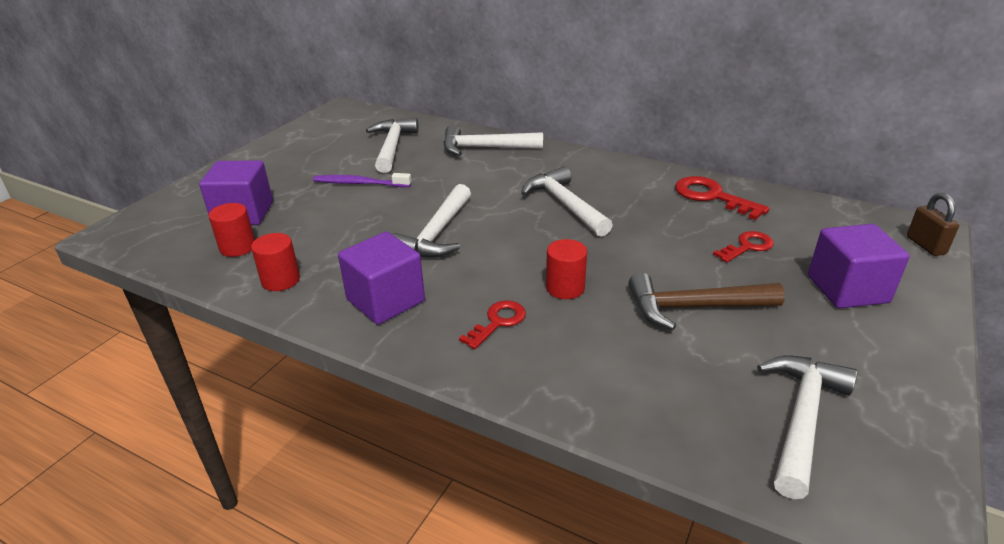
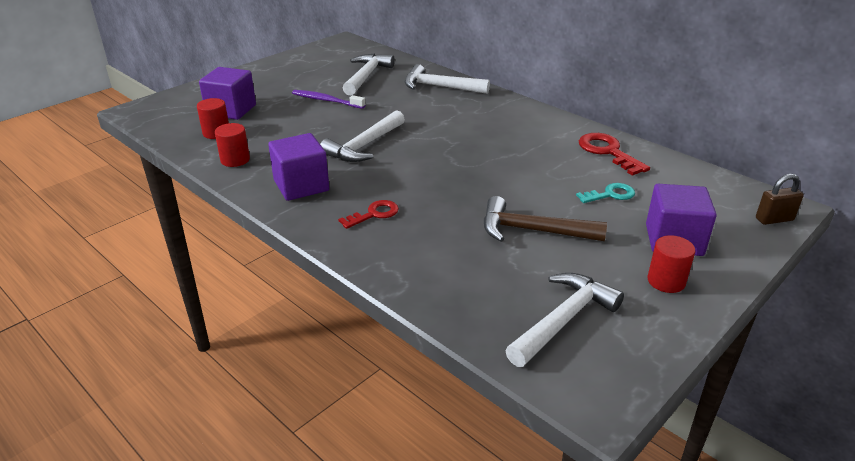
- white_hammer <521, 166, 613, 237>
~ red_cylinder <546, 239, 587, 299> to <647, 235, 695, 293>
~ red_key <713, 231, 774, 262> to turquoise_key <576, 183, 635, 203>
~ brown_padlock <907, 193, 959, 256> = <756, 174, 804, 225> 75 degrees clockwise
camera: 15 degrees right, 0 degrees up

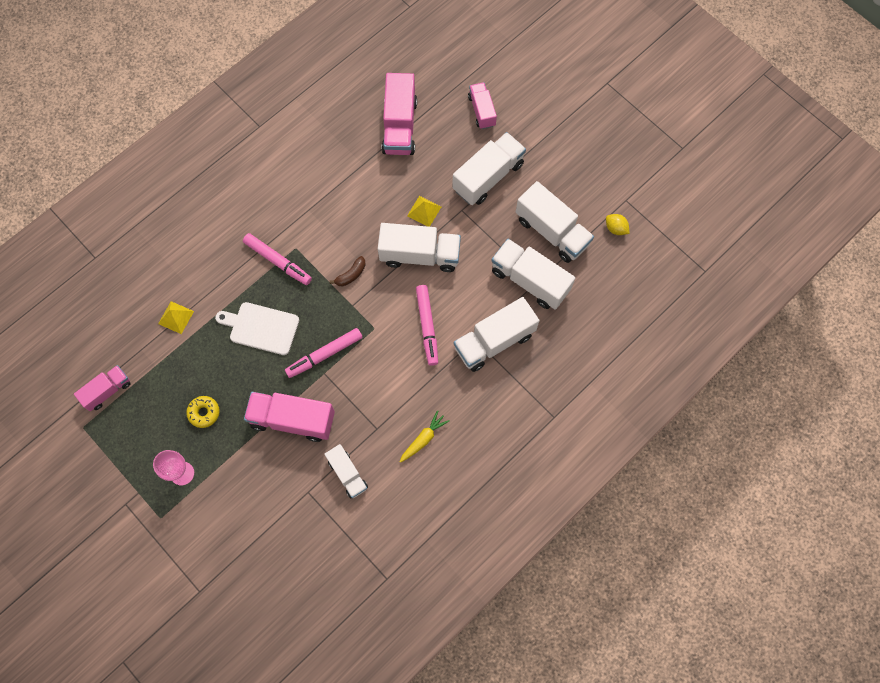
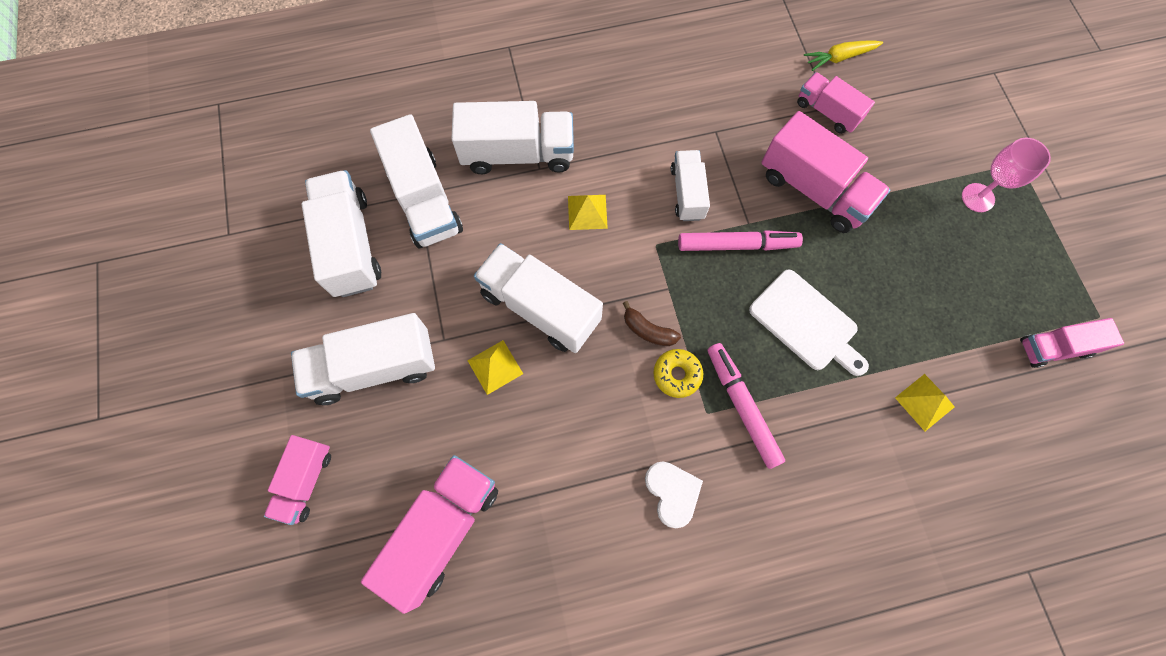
~ yellow_donut <186, 396, 220, 428> to <653, 349, 703, 398>
~ white_truck <324, 444, 368, 498> to <671, 150, 710, 221>
~ brown_banana <329, 256, 366, 286> = <623, 301, 681, 346> 135 degrees counterclockwise
~ yellow_carrot <399, 410, 449, 463> to <804, 40, 883, 71>
~ pink_marker <416, 285, 438, 366> to yellow_pyramid <568, 195, 608, 230>
- yellow_lemon <606, 214, 630, 235>
+ white_heart <645, 462, 703, 528>
+ pink_truck <797, 72, 875, 134>
camera: 150 degrees left, 0 degrees up

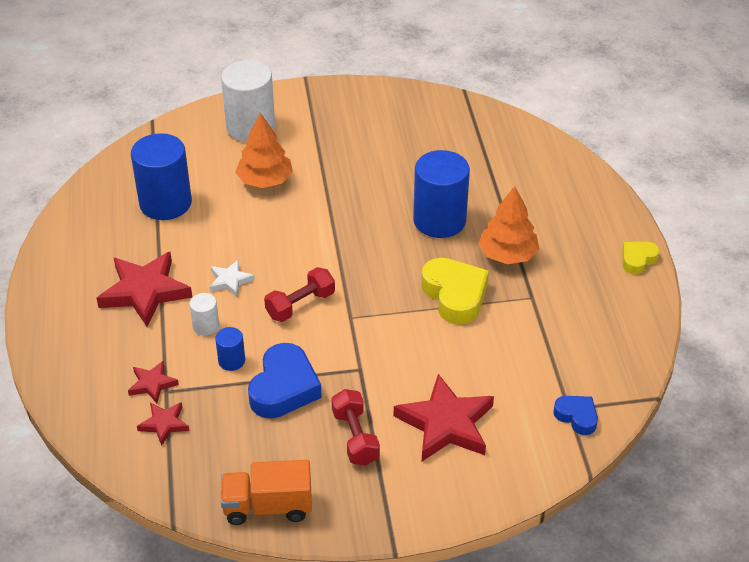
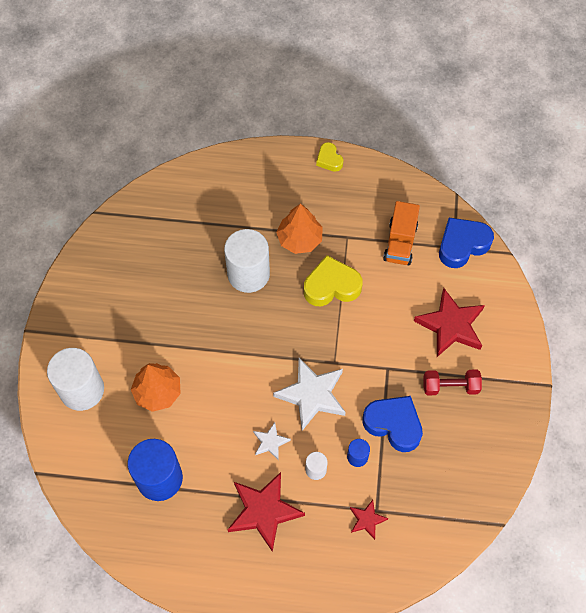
- red_star <137, 402, 189, 446>
~ orange_truck <221, 460, 312, 525> to <383, 201, 420, 265>
~ red_dumbbell <264, 267, 335, 322> to white_star <273, 358, 346, 431>
~ blue_cylinder <413, 150, 470, 238> to white_cylinder <224, 229, 270, 293>
~ blue_heart <553, 396, 598, 435> = <439, 218, 494, 268> x1.78
camera: 75 degrees left, 20 degrees up

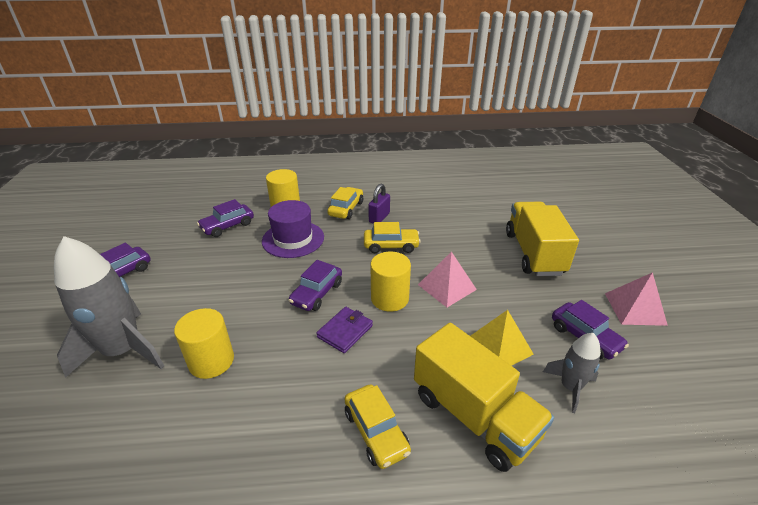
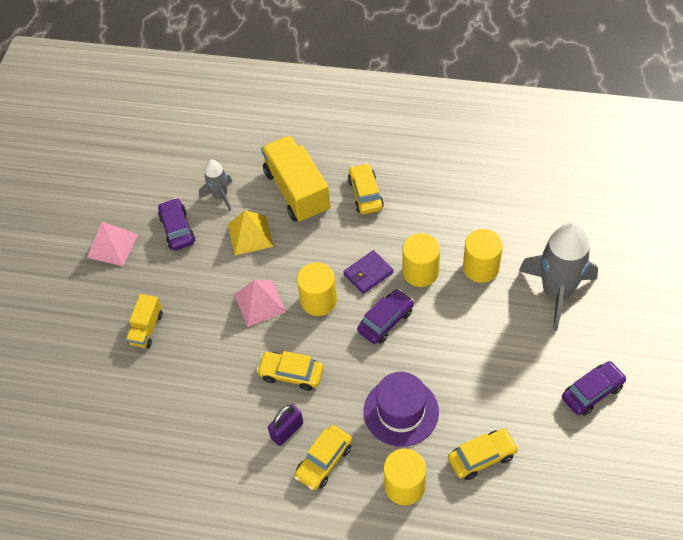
~ purple_car <197, 199, 254, 237> to yellow_car <448, 429, 519, 480>
~ yellow_truck <506, 202, 579, 276> = <126, 294, 163, 348> x0.51
+ yellow_cylinder <403, 233, 440, 287>
camera: 160 degrees left, 20 degrees up

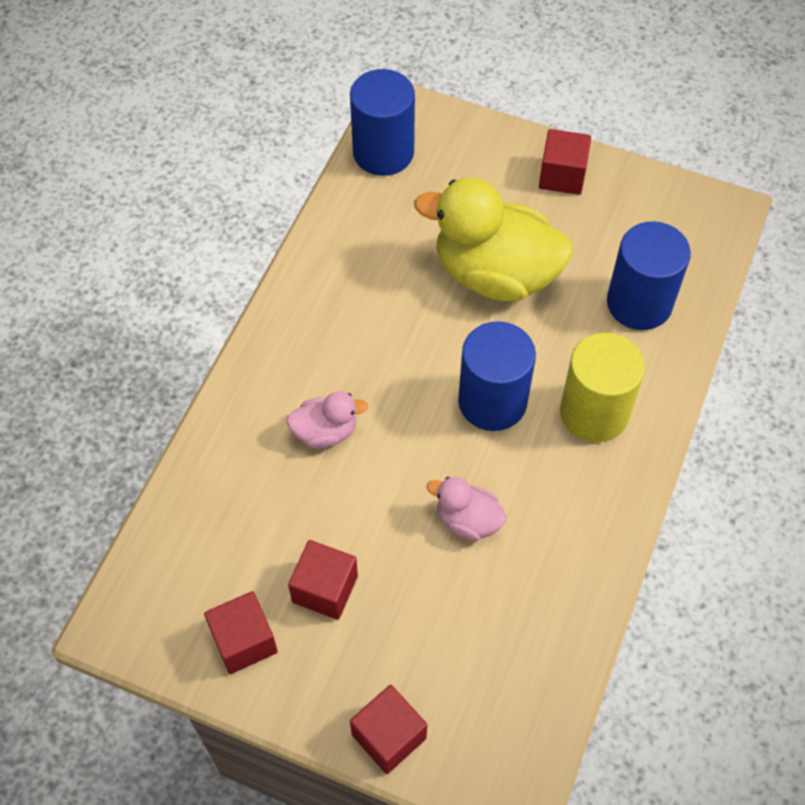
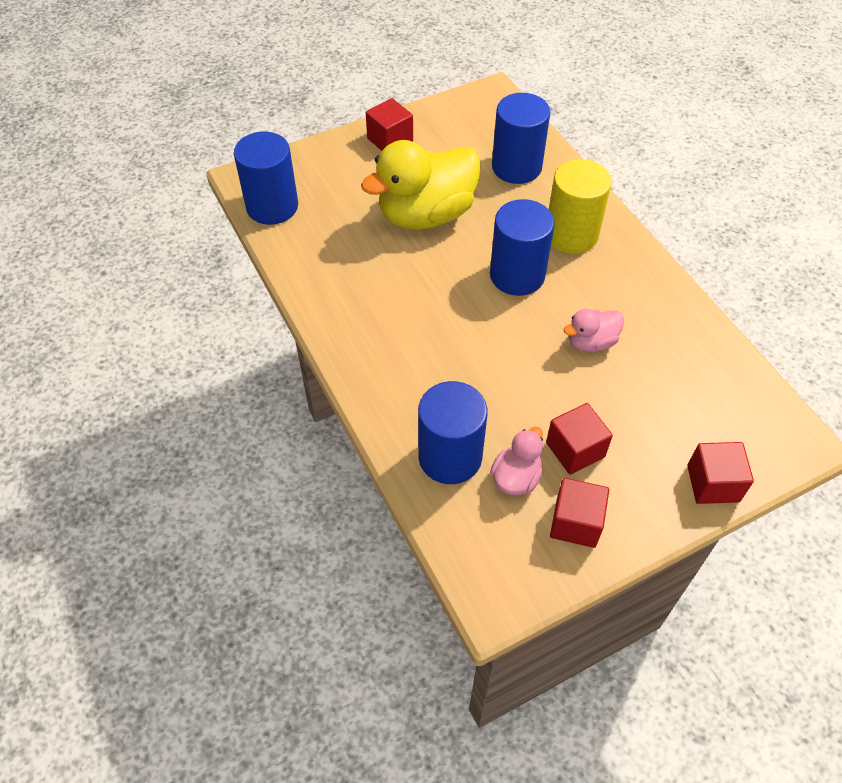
~ pink_duck <286, 392, 368, 448> to <490, 427, 543, 496>
+ blue_cylinder <418, 381, 488, 484>
camera: 50 degrees left, 5 degrees down

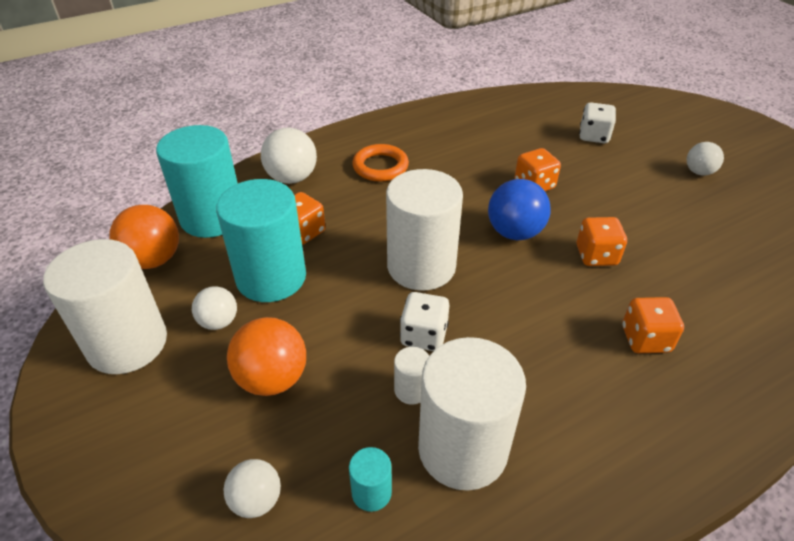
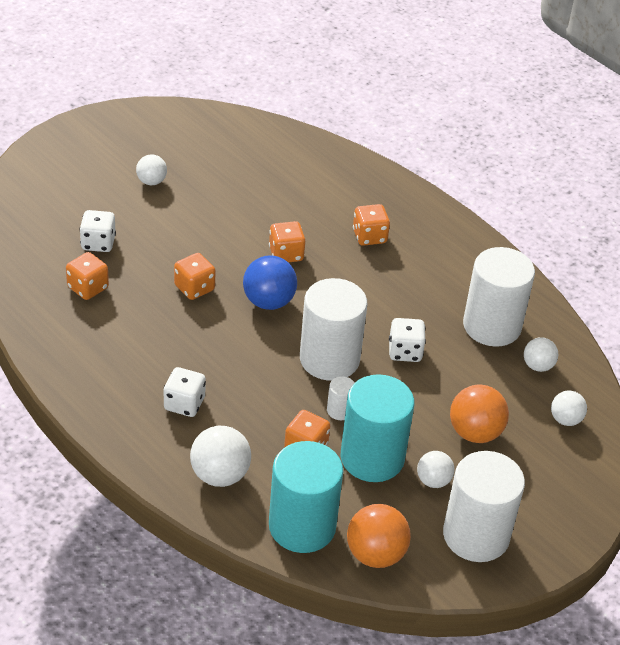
~ turquoise_cylinder <349, 447, 392, 512> to white_ball <524, 337, 558, 372>
~ orange_ring <352, 144, 409, 182> to white_dice <164, 367, 206, 417>
~ white_cylinder <394, 347, 429, 405> to <327, 376, 355, 420>
+ orange_dice <66, 252, 109, 300>
camera: 105 degrees left, 0 degrees up

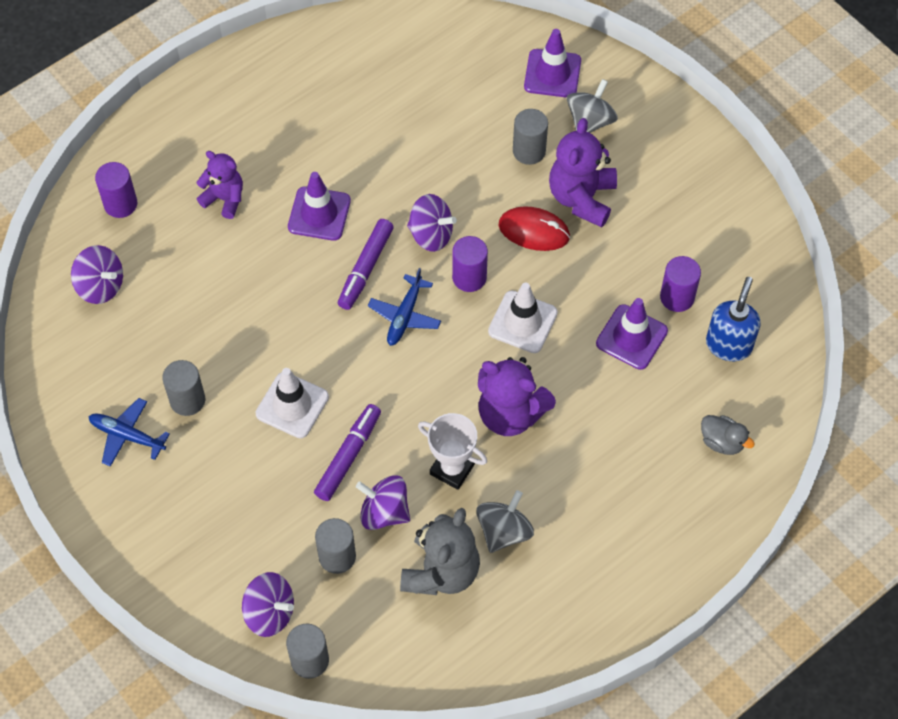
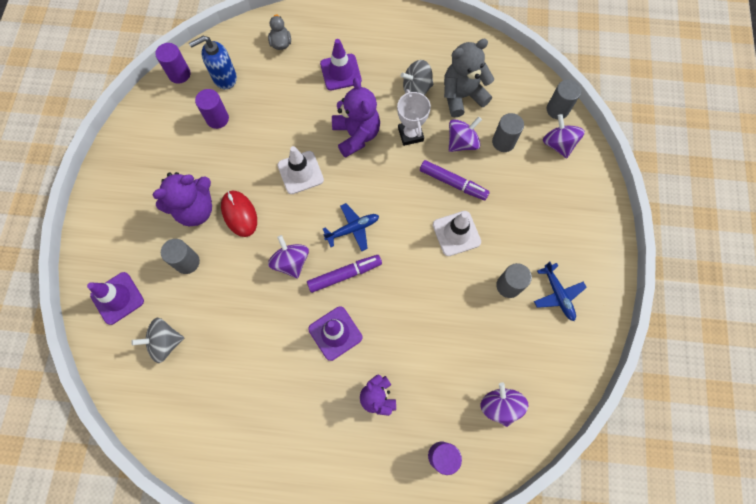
~ purple_marker <314, 404, 381, 501> = <420, 160, 490, 200> 135 degrees counterclockwise
~ purple_spinning_top <356, 475, 410, 530> = <449, 117, 482, 152> 105 degrees counterclockwise
~ purple_cylinder <452, 236, 488, 292> to <155, 43, 190, 84>
~ grey_spinning_top <567, 79, 618, 133> to <131, 318, 184, 363>
~ purple_traffic_cone <596, 298, 668, 370> to <320, 39, 362, 90>
camera: 135 degrees left, 10 degrees up

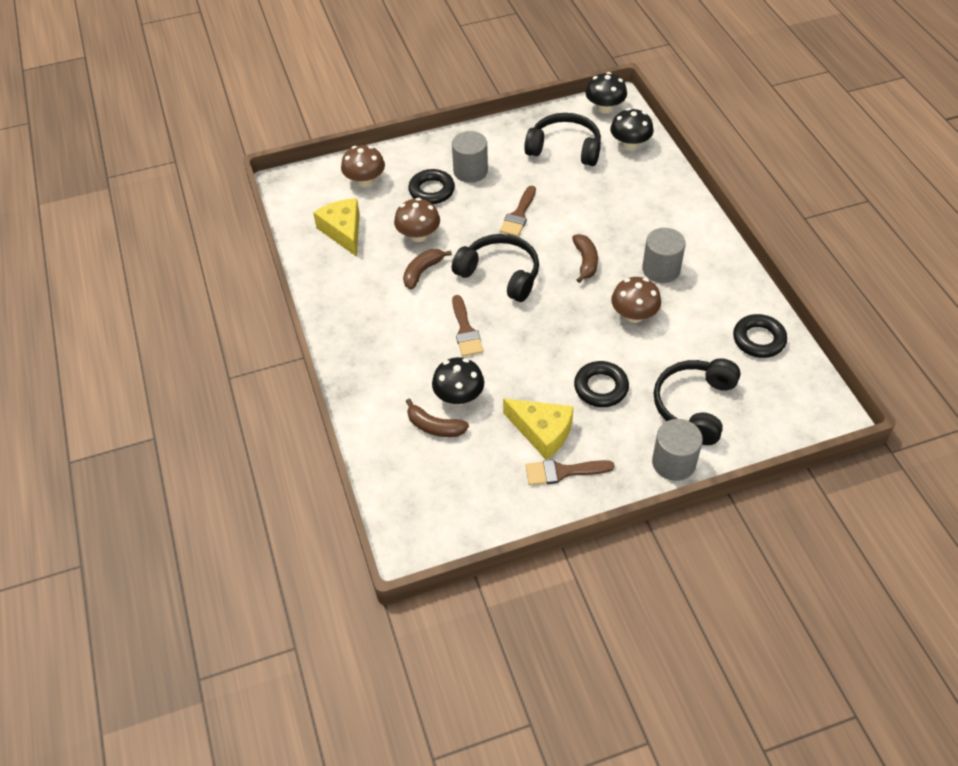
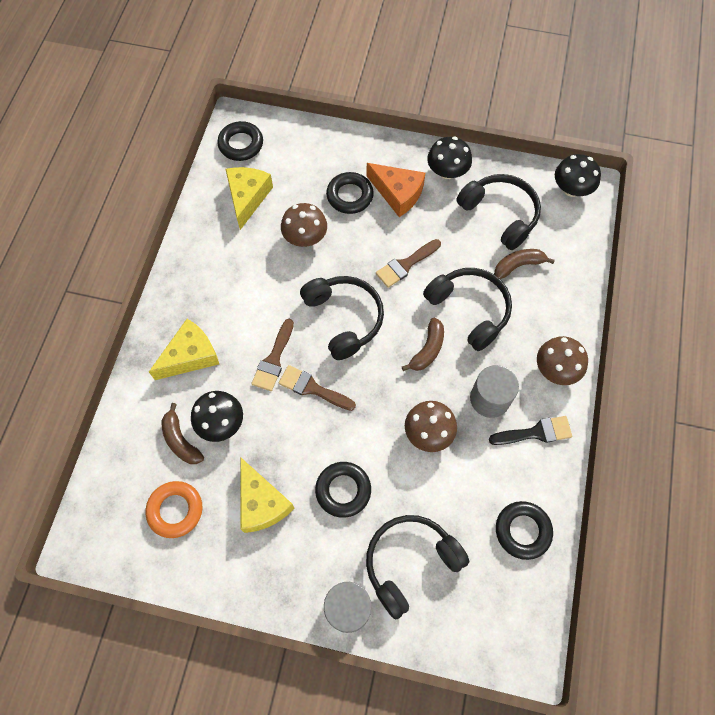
~ brown_mushroom <341, 145, 385, 187> to <537, 336, 588, 385>
~ brown_banana <403, 249, 452, 289> to <494, 249, 555, 279>
~ grey_cylinder <452, 131, 488, 183> to orange_cheese <366, 163, 425, 217>
~ brown_brush <526, 459, 614, 485> to <279, 365, 356, 411>
~ black_mushroom <610, 108, 654, 150> to <427, 136, 472, 179>
+ orange_ring <146, 481, 202, 538>
+ yellow_cheese <149, 319, 219, 380>
+ black_ring <217, 121, 263, 161>
+ black_headphones <423, 268, 512, 351>
+ black_brush <489, 416, 572, 445>
camera: 30 degrees right, 15 degrees up

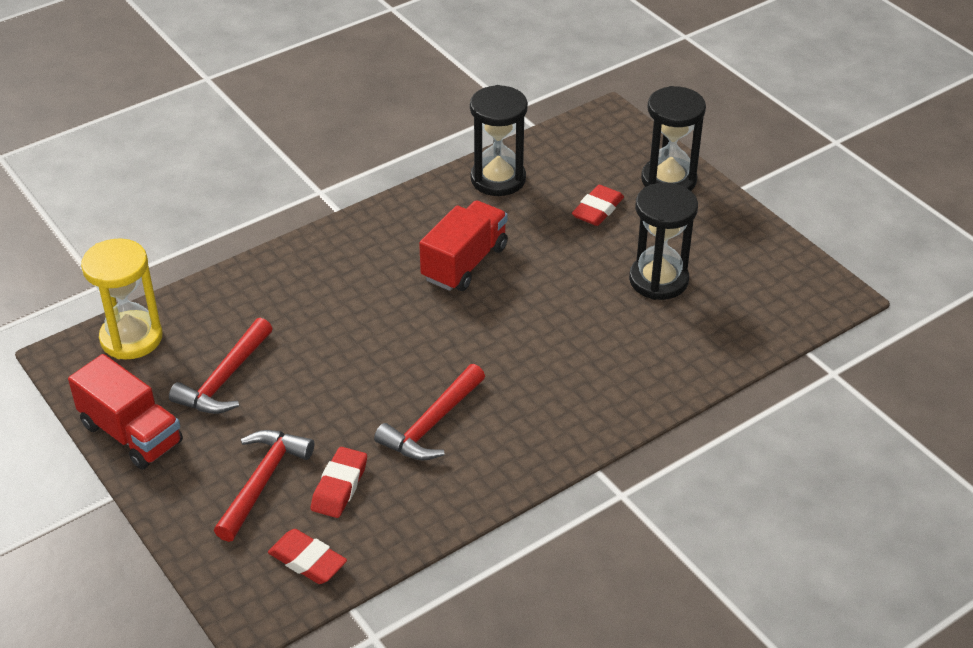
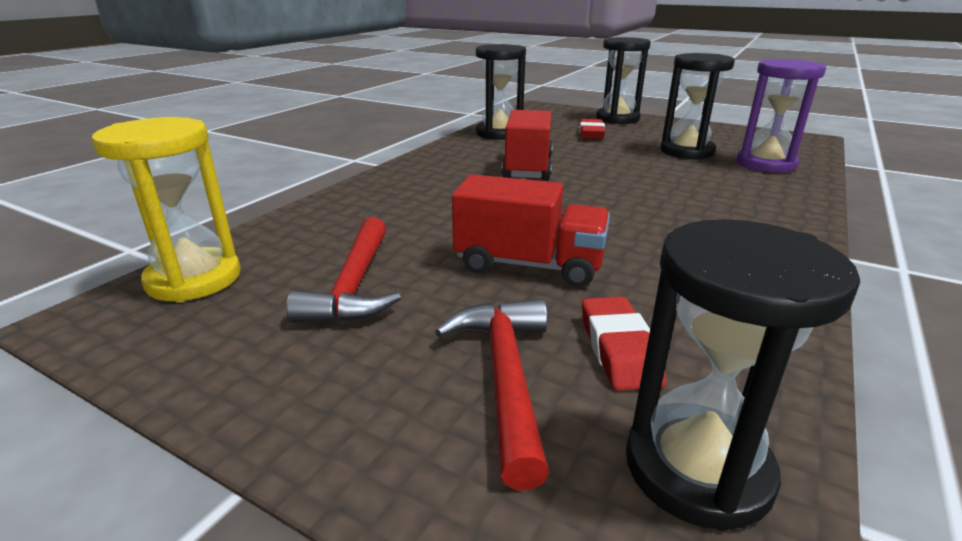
~ red_truck <68, 354, 183, 470> to <452, 174, 610, 287>
~ red_eraser <268, 529, 347, 584> to black_hourglass <626, 219, 860, 531>
- red_hammer <374, 364, 485, 461>
+ purple_hourglass <737, 59, 826, 173>
camera: 25 degrees left, 15 degrees down

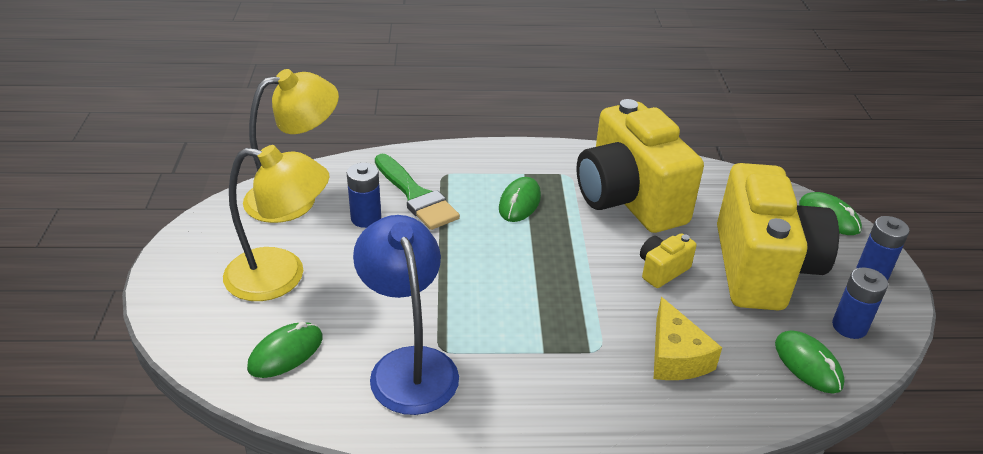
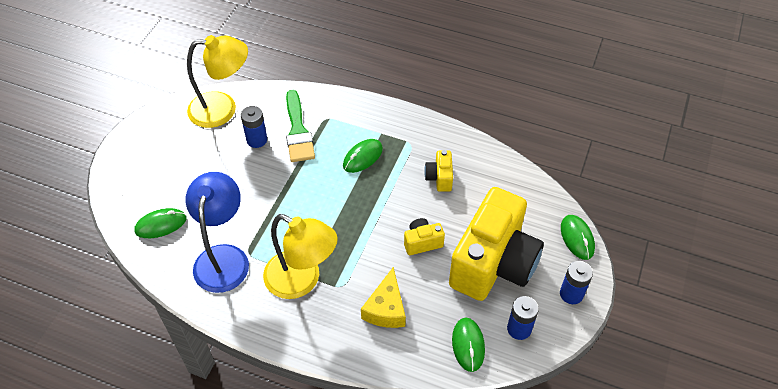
~ yellow_lamp <223, 145, 329, 301> to <263, 214, 338, 299>
~ yellow_camera <576, 99, 704, 233> = <424, 150, 453, 192> x0.41
camera: 25 degrees right, 15 degrees up

